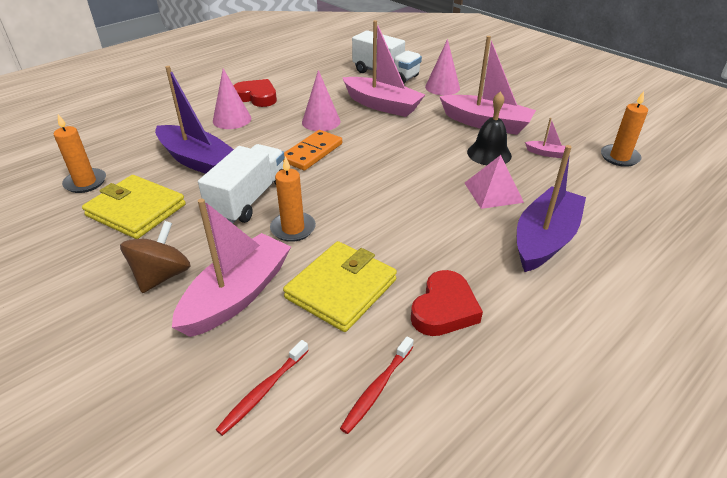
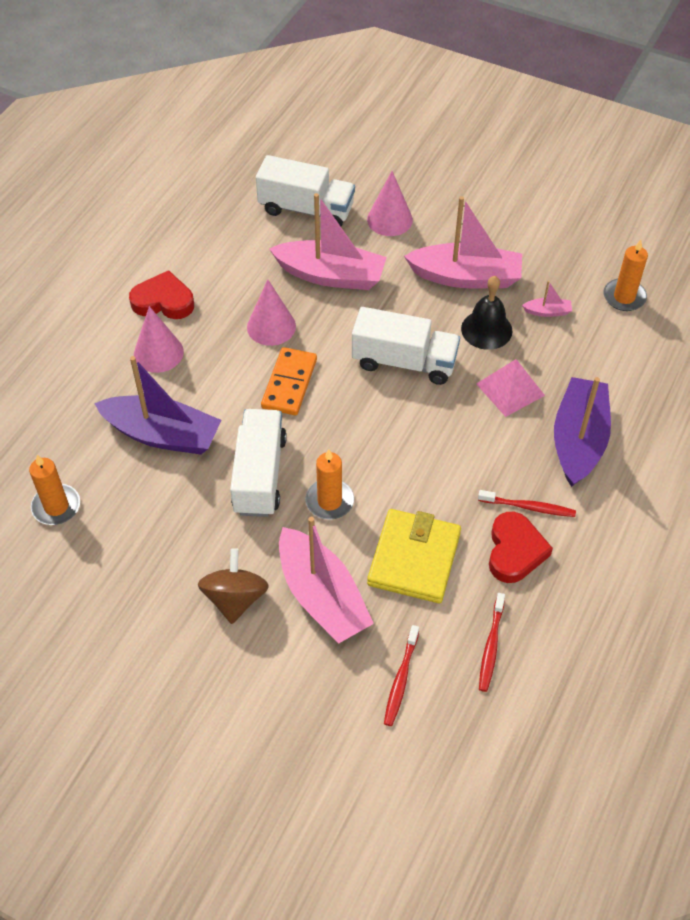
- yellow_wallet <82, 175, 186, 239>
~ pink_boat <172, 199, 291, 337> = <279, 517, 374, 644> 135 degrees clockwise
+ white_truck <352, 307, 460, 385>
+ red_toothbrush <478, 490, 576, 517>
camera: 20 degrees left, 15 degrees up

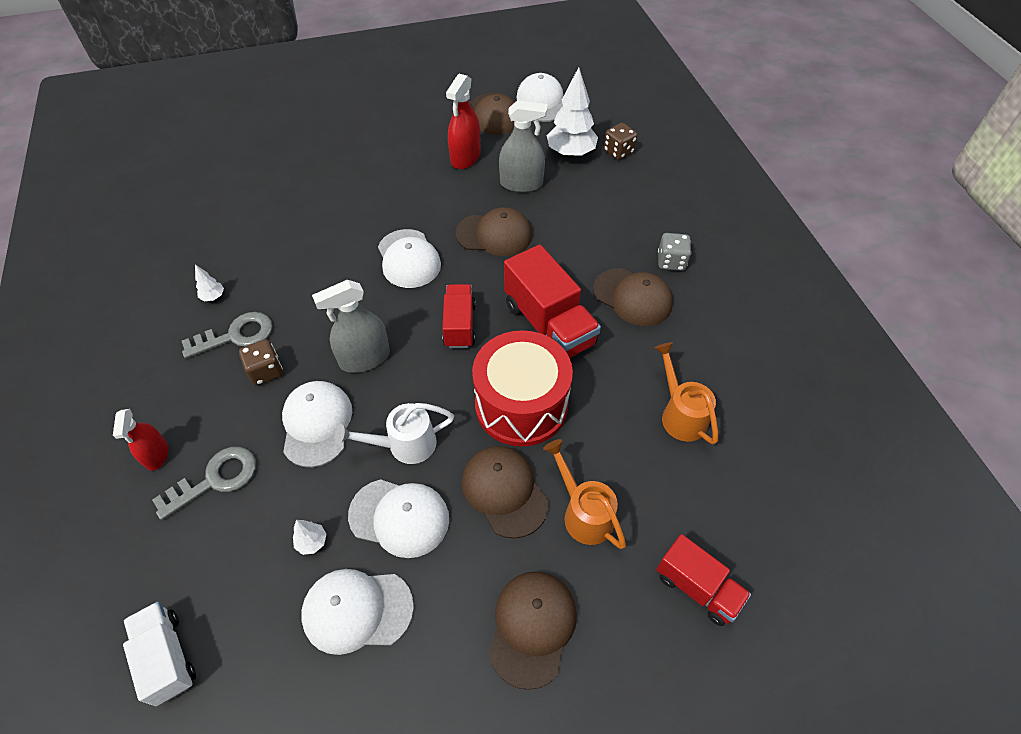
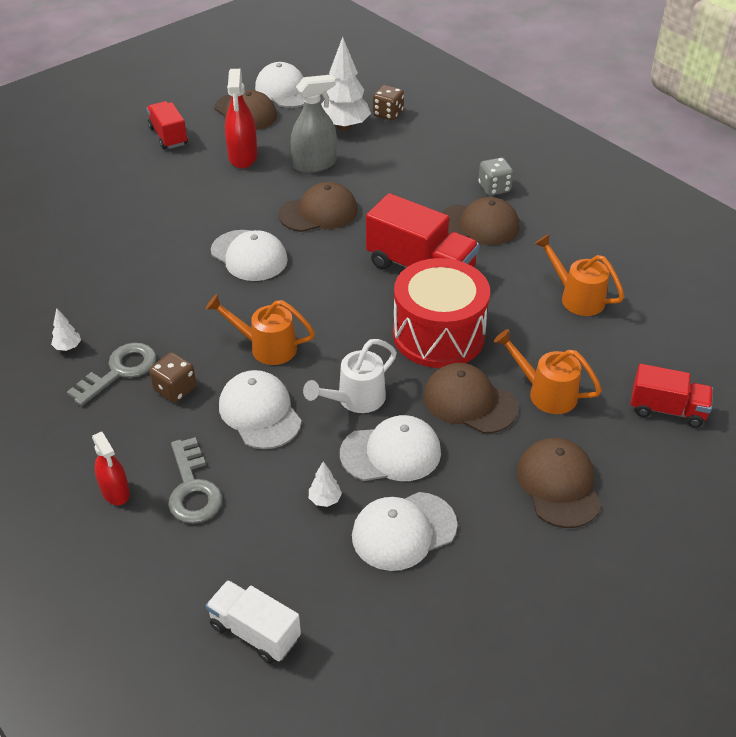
~ grey_key <152, 447, 256, 520> = <168, 437, 223, 524> 135 degrees clockwise
~ grey_spray_bottle <312, 280, 390, 373> to orange_watering_can <206, 294, 315, 365>
~ red_truck <442, 284, 476, 348> to <147, 101, 188, 149>
camera: 25 degrees left, 10 degrees down

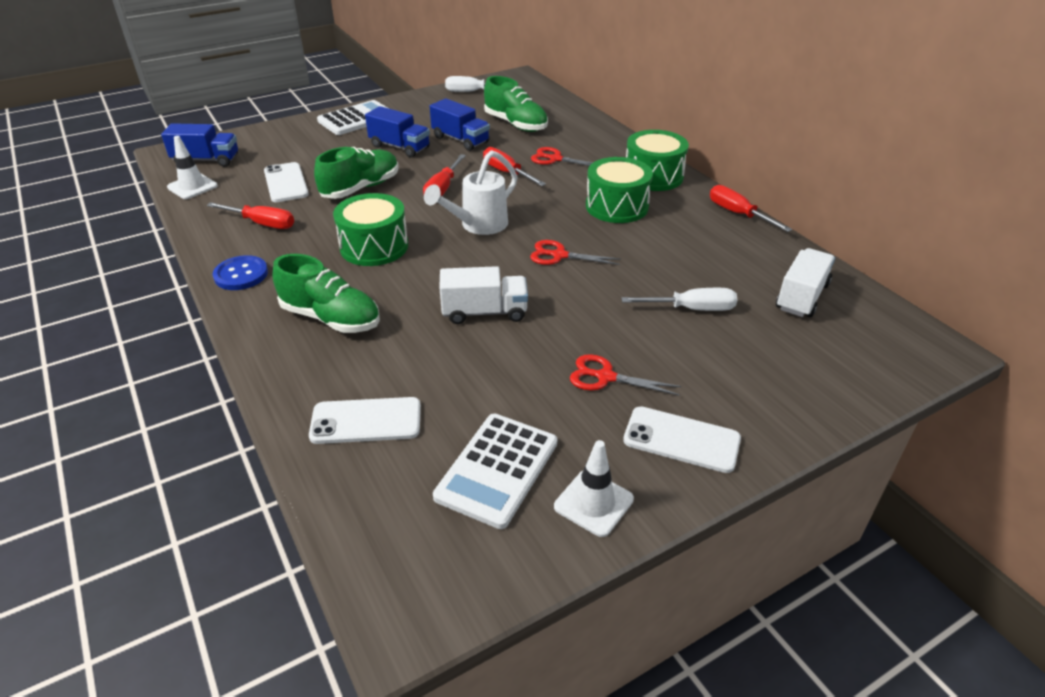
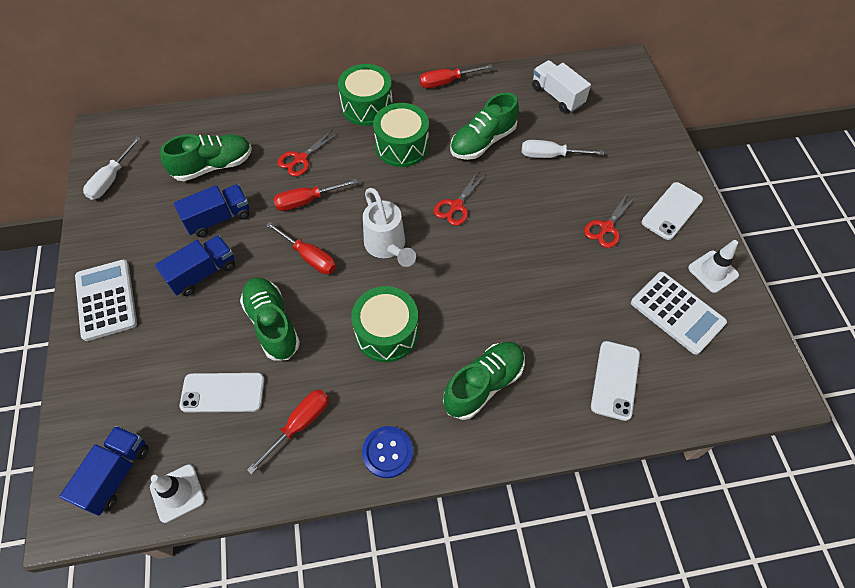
- white_truck <439, 266, 528, 324>
~ white_screwdriver <621, 288, 737, 311> = <522, 140, 604, 158> 105 degrees counterclockwise
+ green_shoe <450, 93, 519, 160>
camera: 70 degrees left, 20 degrees up

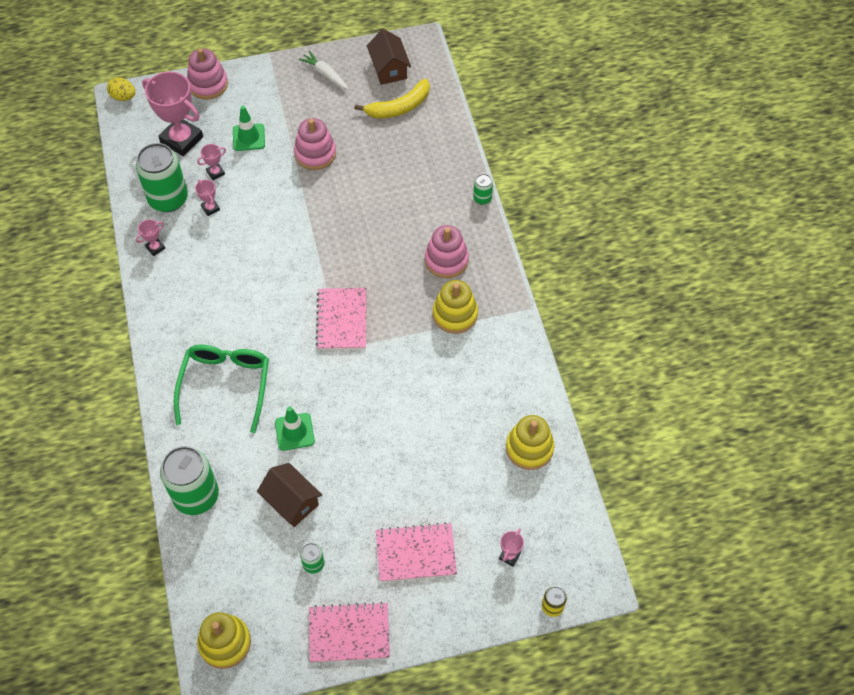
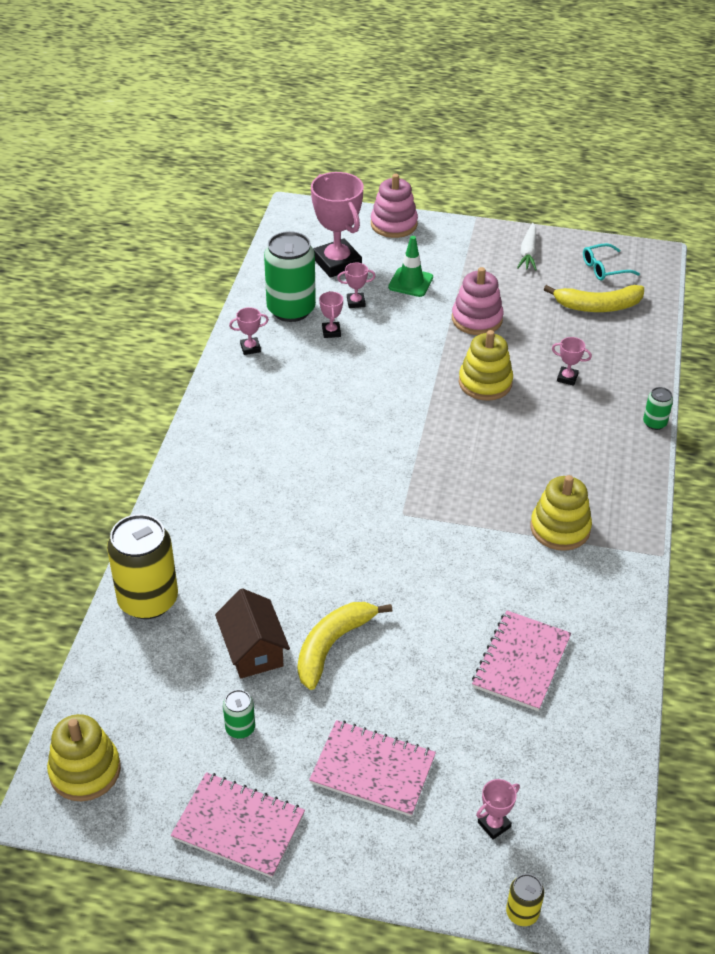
- yellow_egg <107, 77, 135, 101>
~ green_can <160, 446, 219, 515> to yellow_can <107, 514, 178, 619>
- green_glasses <174, 345, 269, 433>
- green_traffic_cone <275, 406, 315, 451>
~ white_carrot <299, 51, 349, 90> = <517, 223, 537, 270> 150 degrees counterclockwise
~ pink_notebook <316, 288, 366, 350> to <472, 610, 571, 711>
~ brown_house <367, 29, 411, 85> to turquoise_glasses <583, 243, 640, 280>
- pink_stacking_toy <425, 225, 469, 278>
~ yellow_stacking_toy <506, 415, 554, 470> to <459, 330, 513, 401>
+ yellow_banana <298, 602, 392, 690>
+ pink_trophy <552, 337, 592, 386>
camera: 25 degrees right, 15 degrees down

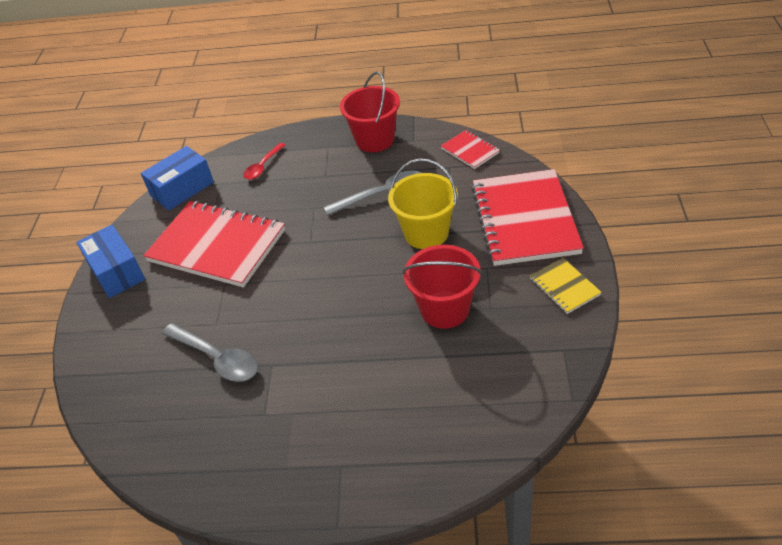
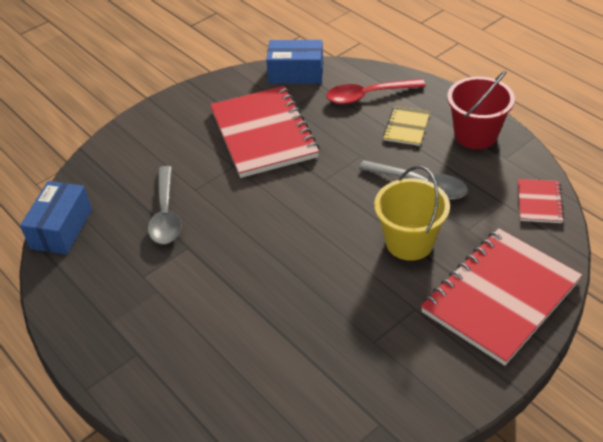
~ blue_box <76, 225, 145, 298> to <20, 181, 92, 255>
~ red_spoon <244, 143, 285, 180> = <326, 79, 426, 104> x1.58
- red_bucket <403, 245, 482, 329>
~ yellow_notebook <530, 258, 602, 314> to <383, 106, 430, 146>
camera: 45 degrees right, 0 degrees up

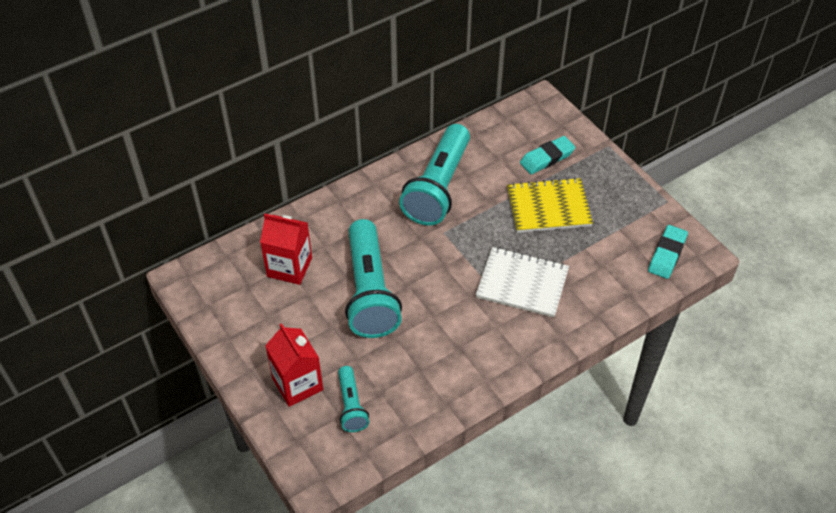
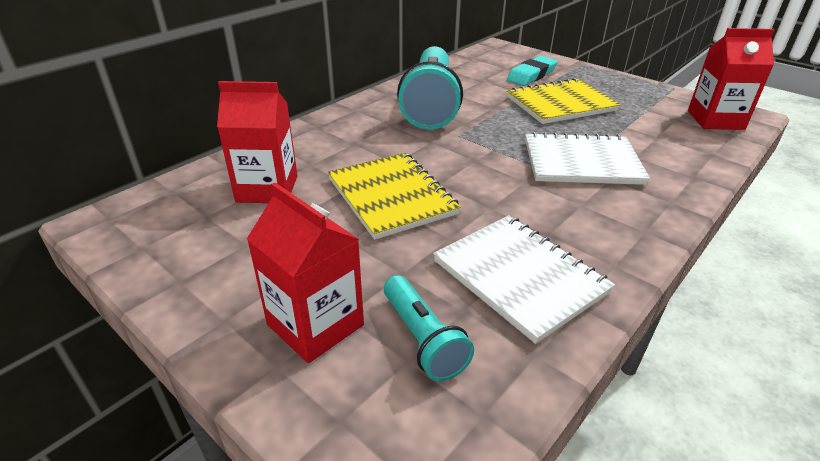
~ turquoise_flashlight <345, 219, 402, 338> to yellow_notebook <328, 152, 461, 240>
~ turquoise_eraser <648, 225, 688, 279> to red_carton <688, 28, 775, 130>
+ white_notebook <433, 215, 615, 344>
camera: 15 degrees left, 15 degrees down

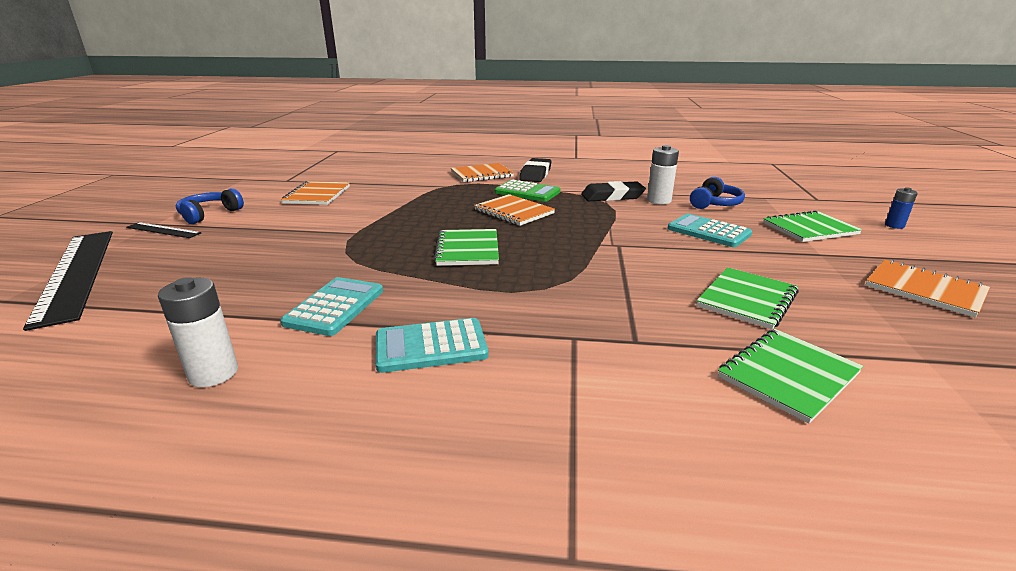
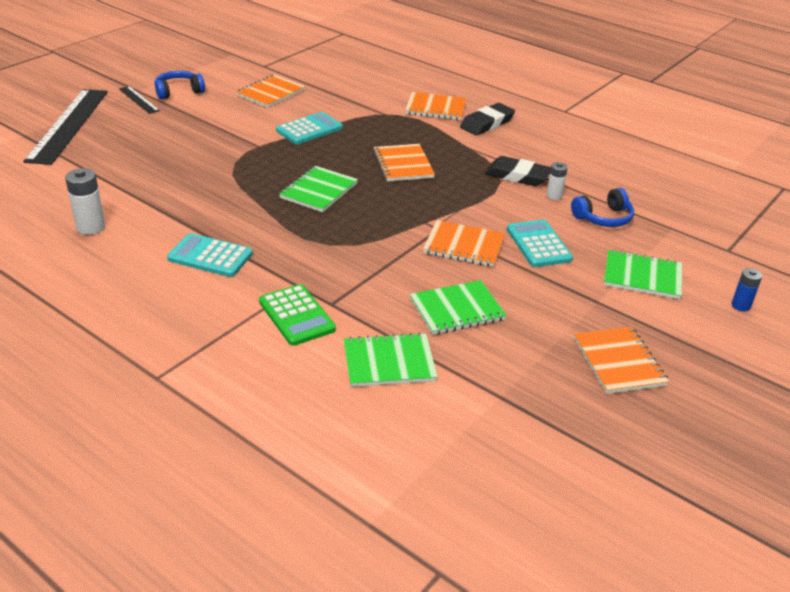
~ turquoise_calculator <280, 277, 383, 336> to <276, 112, 343, 144>
~ green_calculator <495, 180, 560, 202> to <259, 284, 336, 346>
~ white_battery <647, 145, 679, 205> = <546, 162, 568, 200> x0.63
+ orange_notebook <423, 220, 505, 267>
camera: 30 degrees right, 10 degrees up

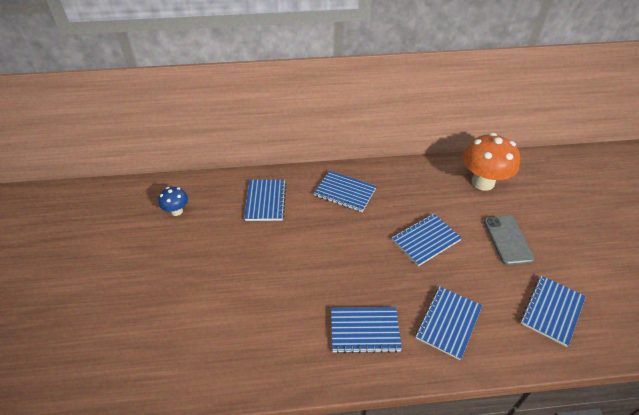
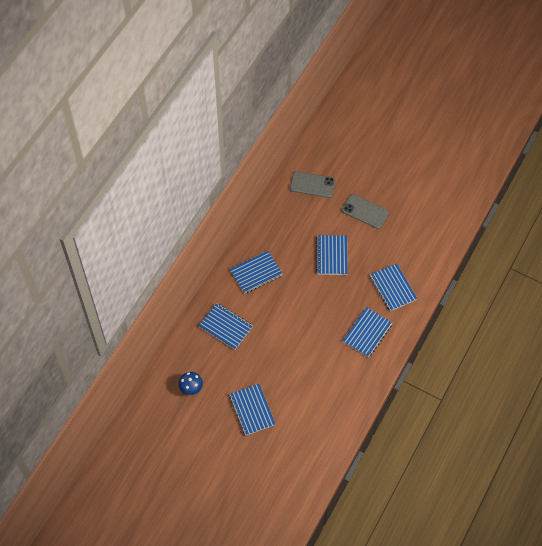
~ orange_mushroom <463, 133, 520, 191> to grey_phone <290, 171, 336, 198>
~ blue_notebook <521, 276, 586, 347> to <229, 384, 276, 436>
camera: 55 degrees left, 15 degrees up

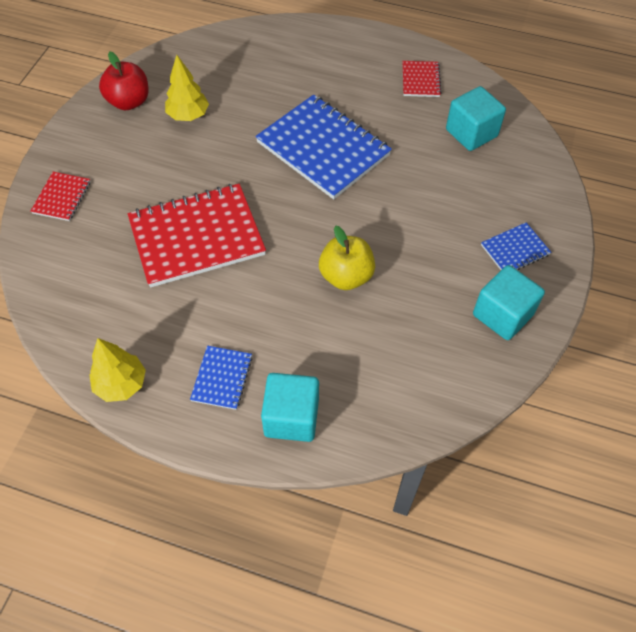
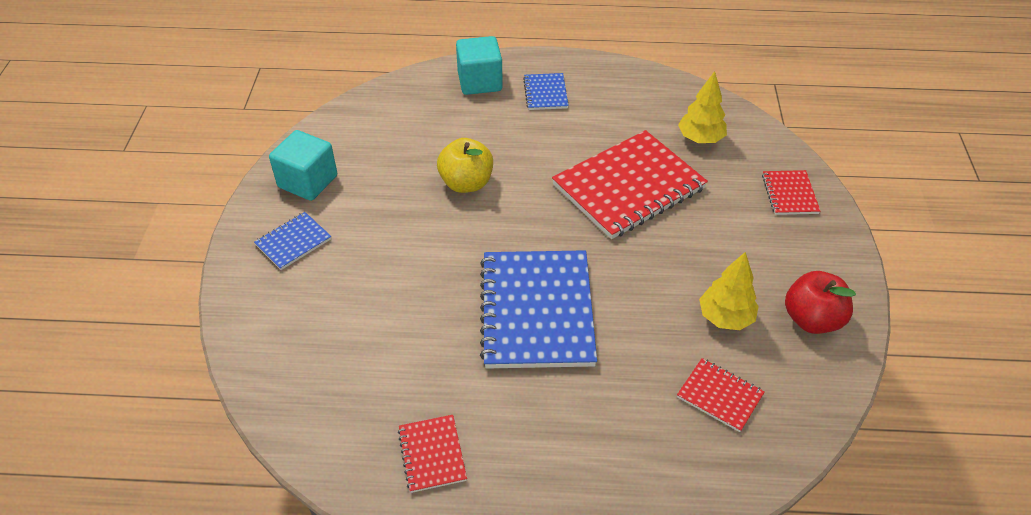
~ yellow_tree <89, 338, 146, 402> to <678, 71, 727, 143>
~ blue_notebook <255, 95, 392, 199> = <480, 250, 597, 369> 60 degrees clockwise
- turquoise_cube <446, 86, 506, 151>
+ red_notebook <677, 358, 765, 432>
camera: 165 degrees right, 10 degrees down

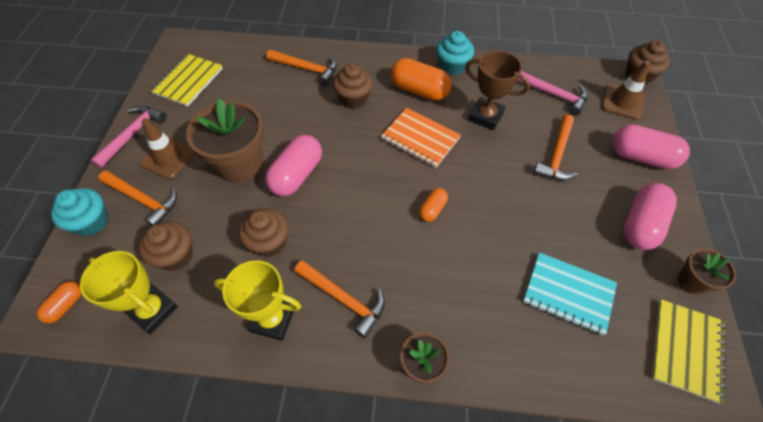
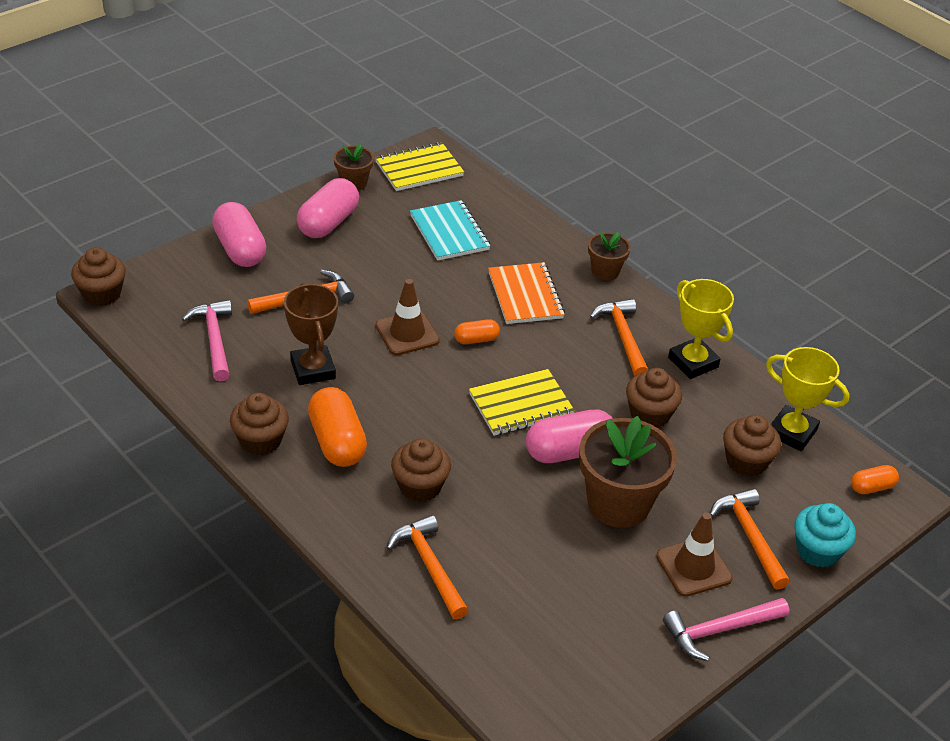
~ yellow_trophy <80, 251, 178, 334> = <766, 347, 850, 451> 45 degrees counterclockwise
~ yellow_notebook <150, 54, 223, 107> to <469, 369, 575, 436>
~ orange_notebook <381, 108, 461, 168> to <488, 262, 565, 324>
~ turquoise_cupcake <436, 31, 474, 75> to brown_cupcake <230, 393, 289, 455>
~ brown_traffic_cone <601, 61, 651, 120> to <375, 279, 440, 355>
~ pink_capsule <623, 183, 677, 250> = <297, 178, 359, 238> 45 degrees counterclockwise
camera: 140 degrees left, 15 degrees down

